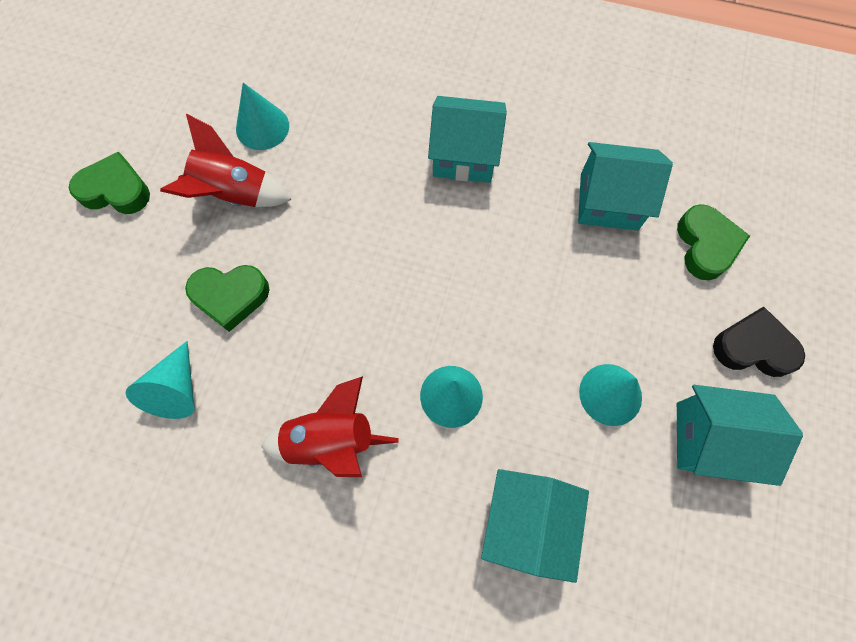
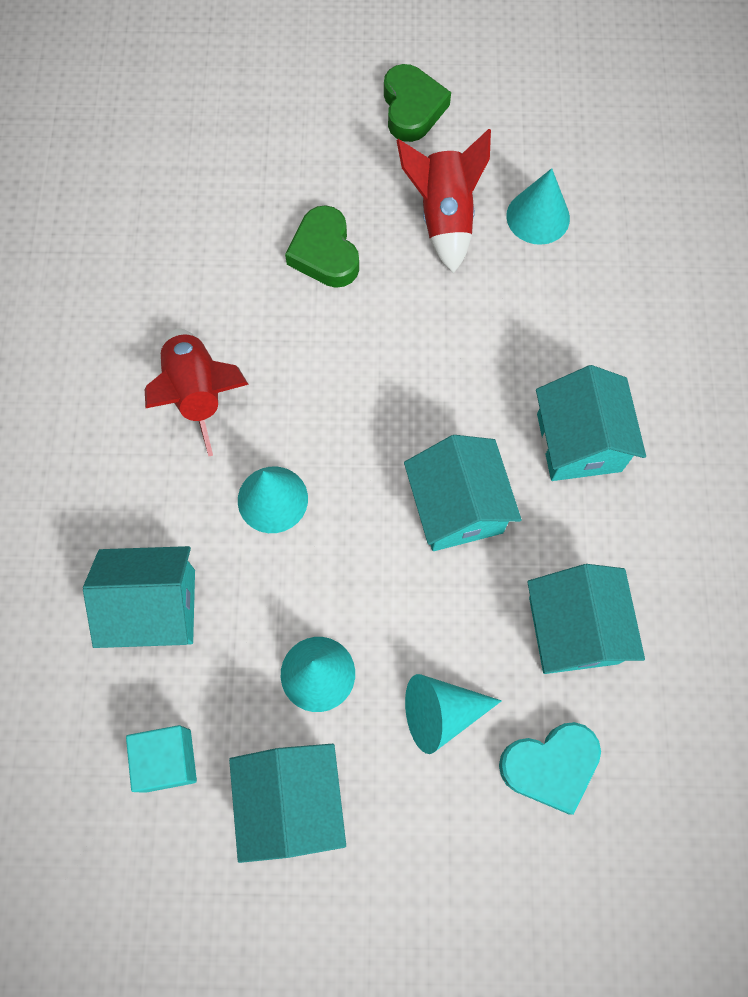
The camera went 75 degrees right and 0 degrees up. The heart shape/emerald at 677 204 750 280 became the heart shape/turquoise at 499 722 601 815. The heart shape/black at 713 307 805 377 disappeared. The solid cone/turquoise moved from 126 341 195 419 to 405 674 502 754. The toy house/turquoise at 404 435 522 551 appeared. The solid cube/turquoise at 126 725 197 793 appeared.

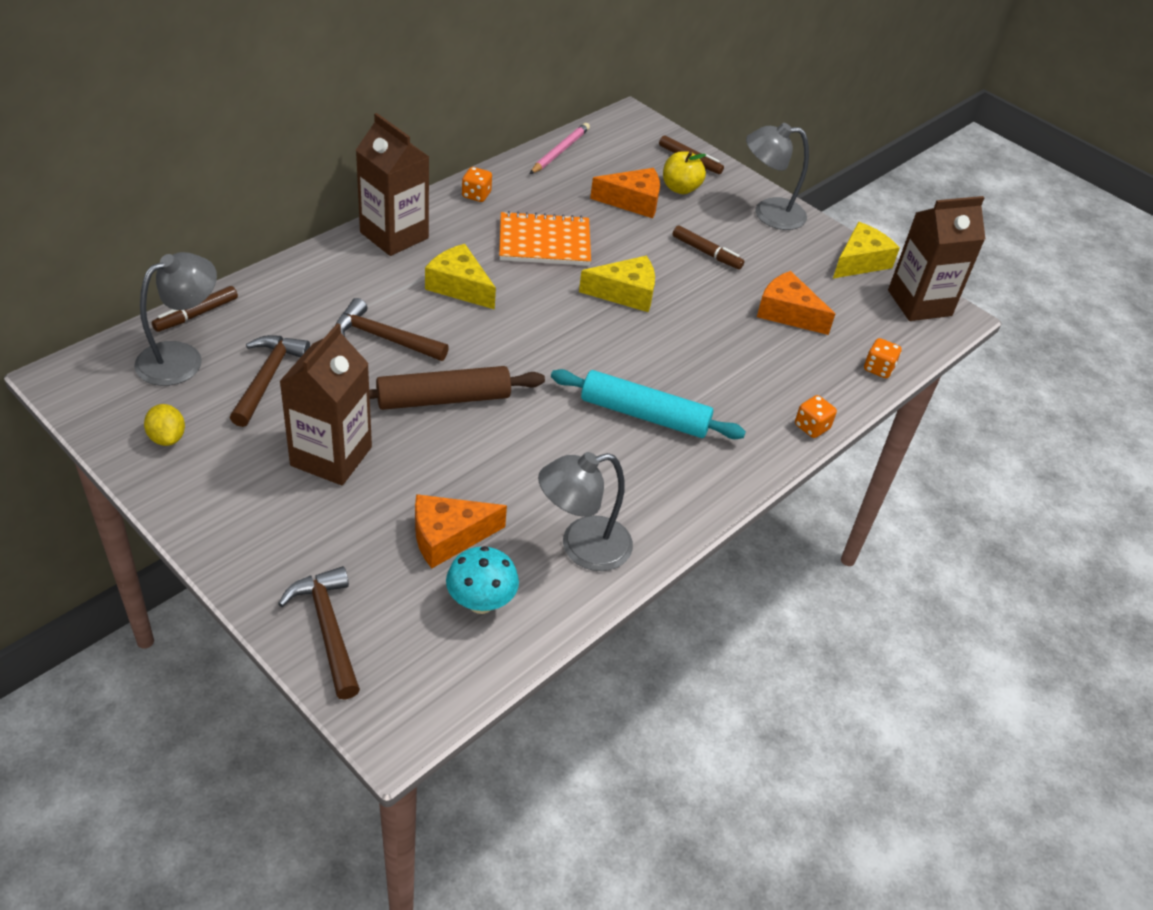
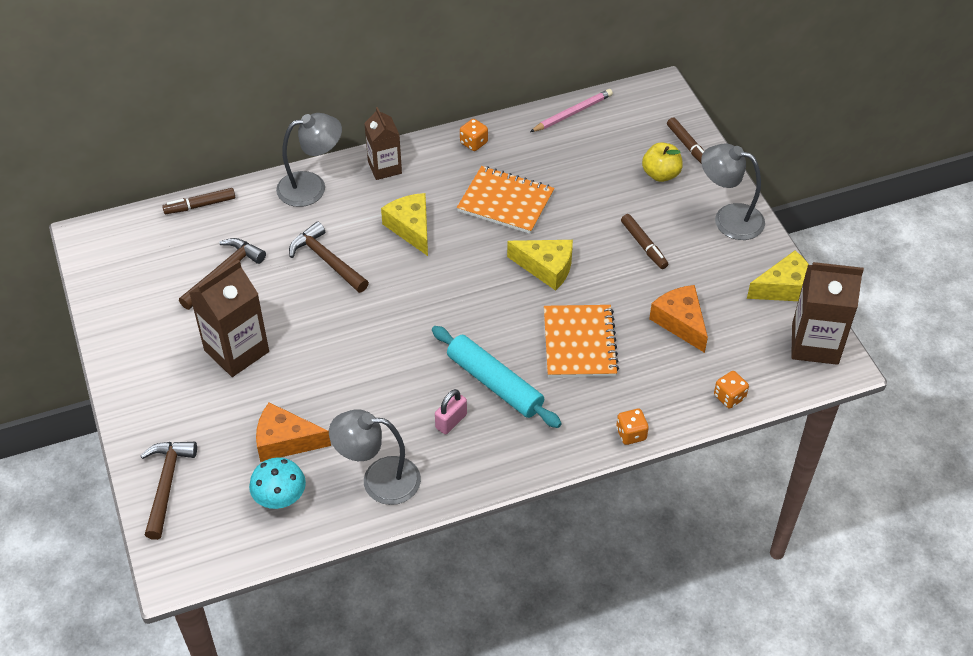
The camera went 30 degrees right and 5 degrees up. The milk carton/dark brown at 356 113 429 256 changed to 0.65 times the size. The cheese/bright orange at 590 168 660 218 disappeared. The reading lamp/ash-grey moved from 134 252 217 386 to 276 113 342 207. The dough roller/dark brown at 369 366 545 410 disappeared. The lemon/yellow at 144 404 185 446 disappeared. The notebook/bright orange at 544 305 619 378 appeared. The padlock/pink at 435 389 467 434 appeared.

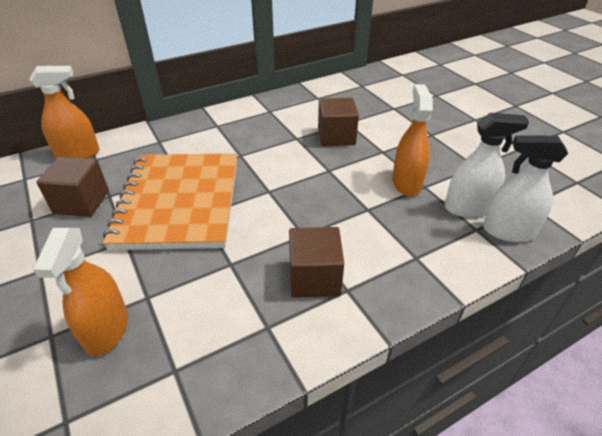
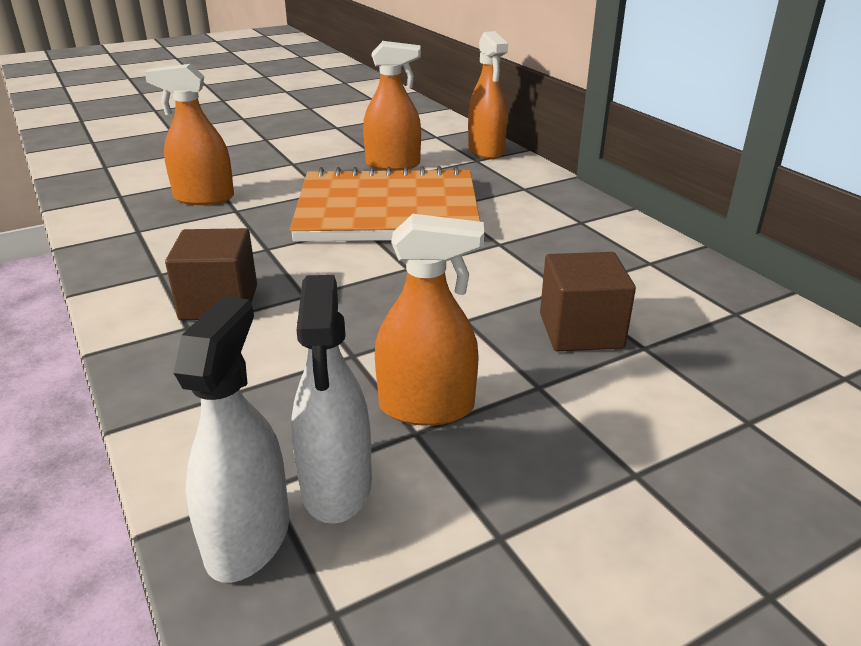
The camera went 90 degrees right and 10 degrees down. The solid cube/dark brown at 37 157 109 217 was replaced by the spray cleaner/bright orange at 363 41 421 171.

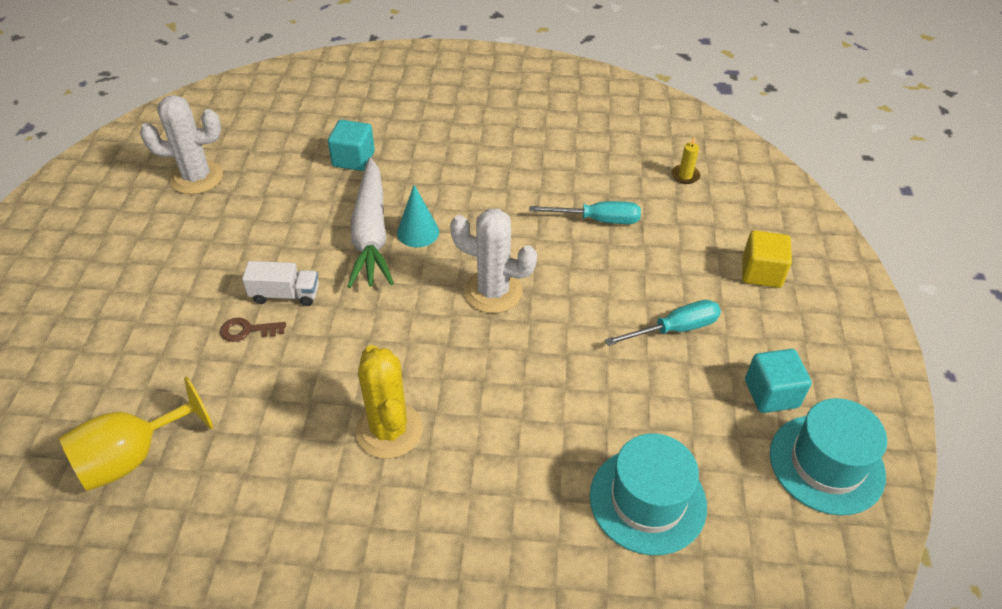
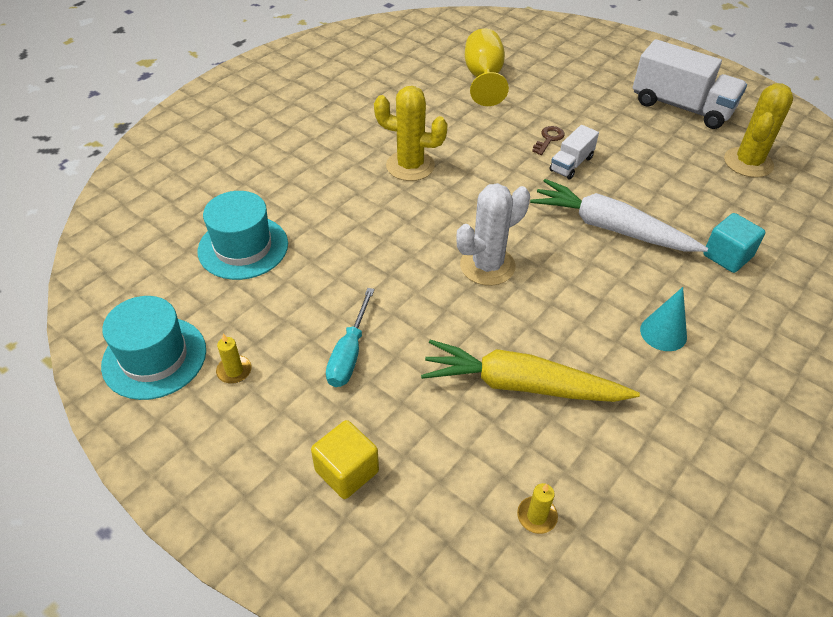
The camera went 125 degrees right and 0 degrees up. The saguaro cactus/white at 140 95 223 194 became the saguaro cactus/yellow at 724 83 793 178. The solid cone/turquoise moved from 397 185 439 247 to 640 287 687 351. The hand screwdriver/turquoise at 529 201 641 224 was replaced by the toy carrot/yellow at 421 340 640 402. The solid cube/turquoise at 745 349 812 413 was replaced by the candle/yellow at 216 334 252 384. The lorry/white at 633 39 747 129 appeared.

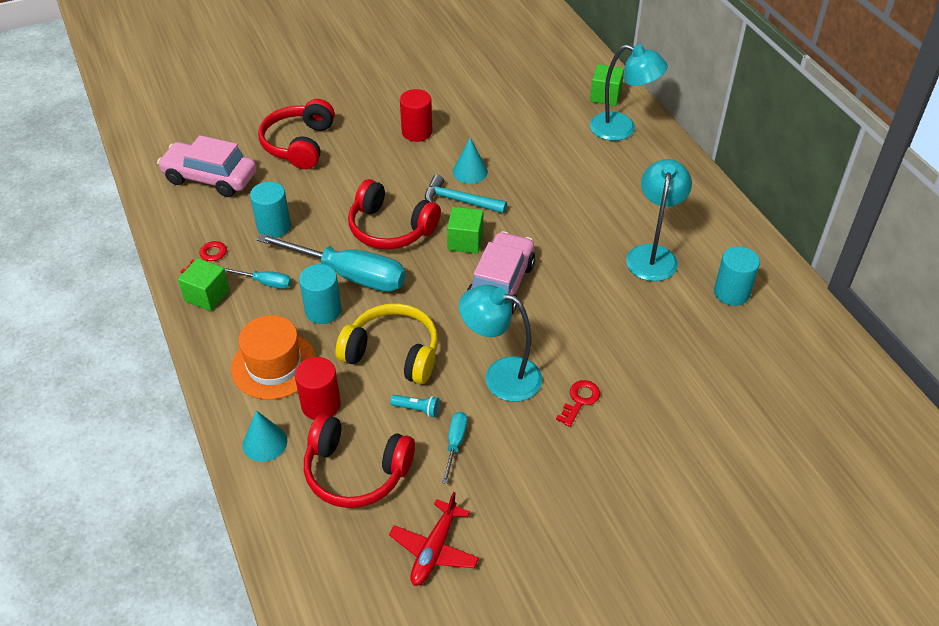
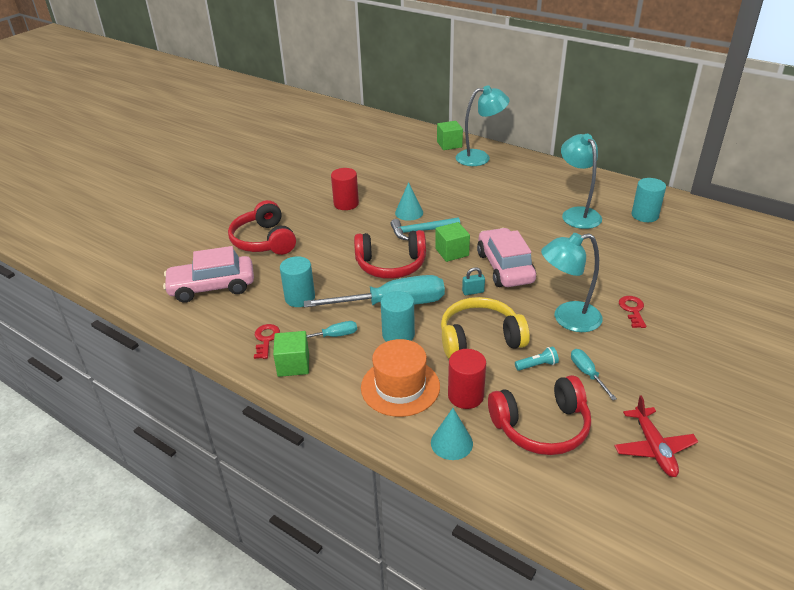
The camera went 30 degrees left and 10 degrees down. The padlock/turquoise at 462 267 485 295 appeared.

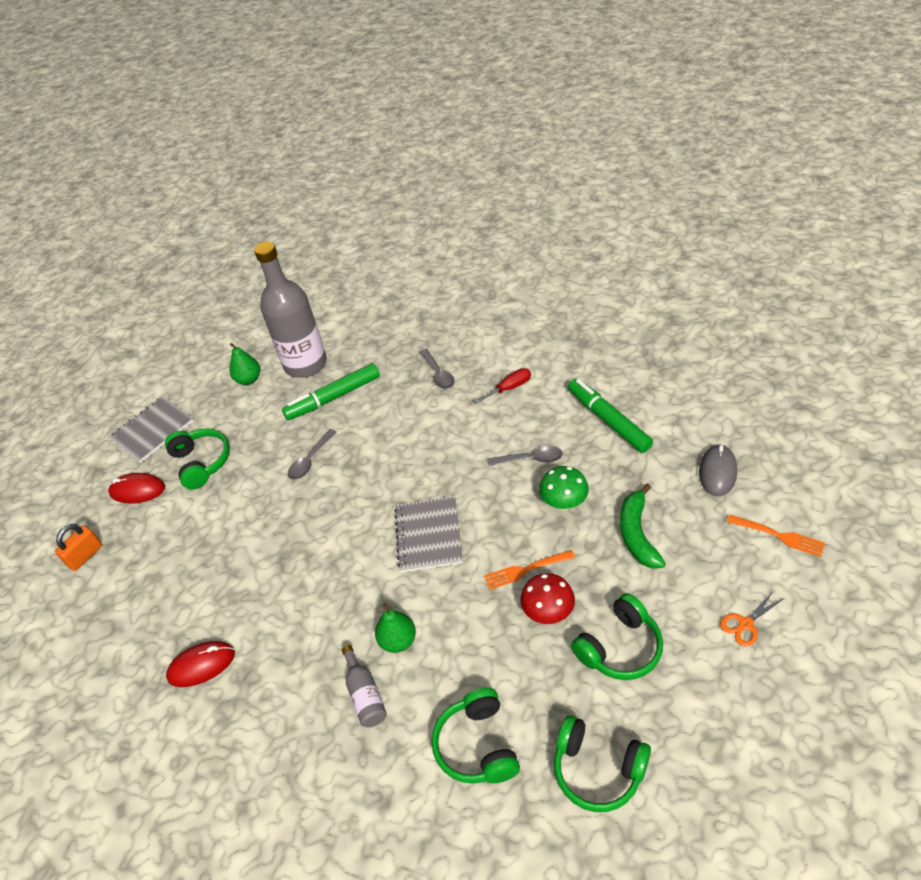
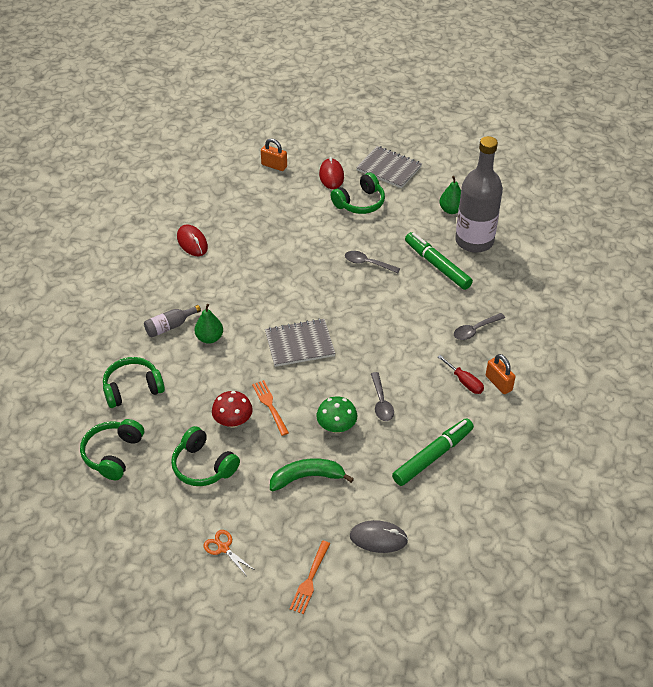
The camera went 75 degrees right and 0 degrees up. The padlock/bright orange at 486 354 516 394 appeared.

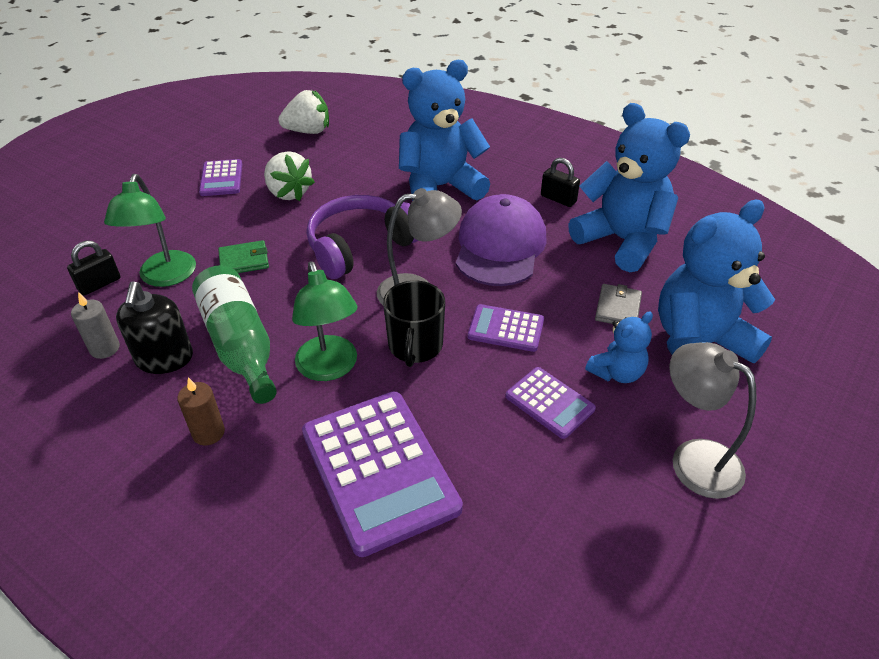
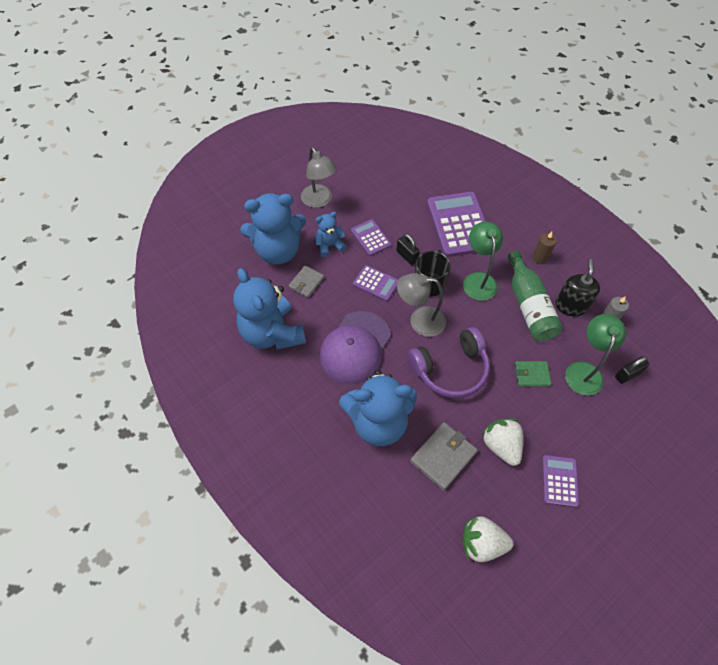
The camera went 165 degrees left and 15 degrees up. The padlock/black moved from 541 158 580 207 to 396 234 420 265. The card wallet/ash-grey at 410 422 478 491 appeared.

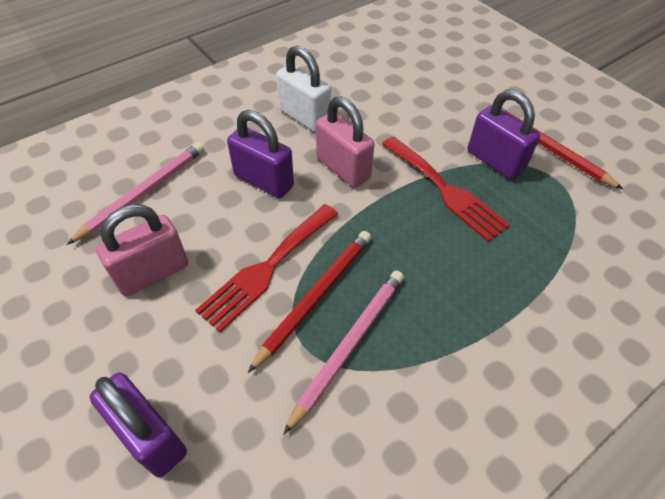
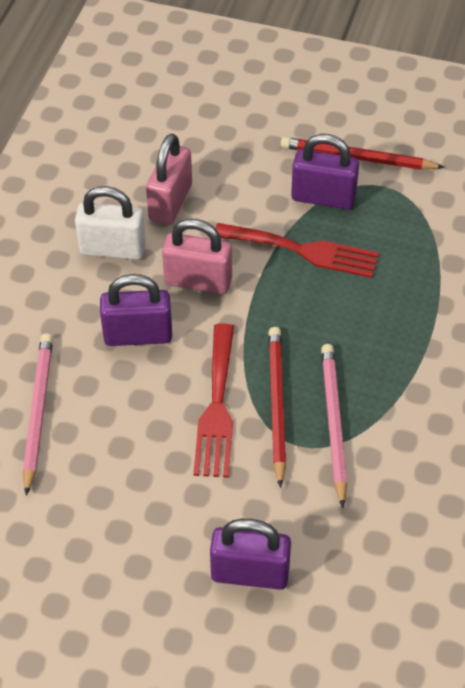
The camera went 35 degrees left and 0 degrees up. The padlock/pink moved from 96 205 188 296 to 146 133 192 225.

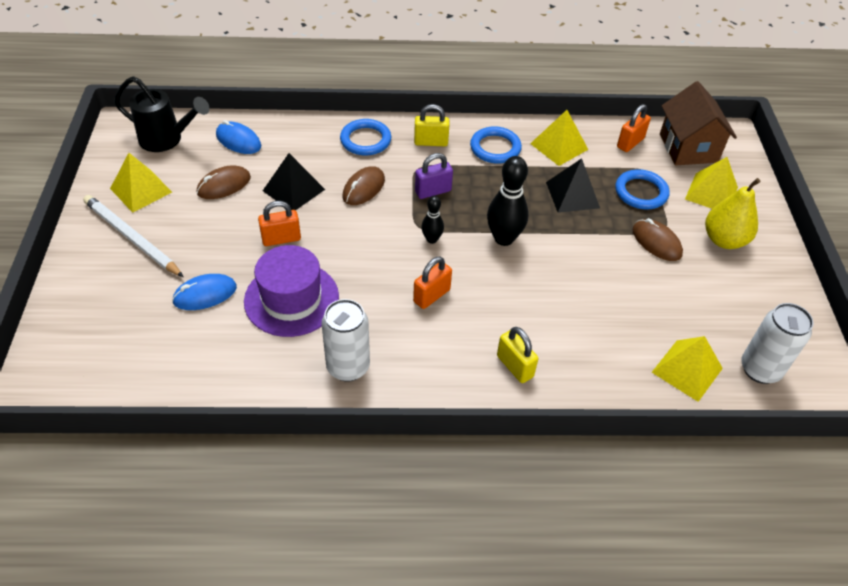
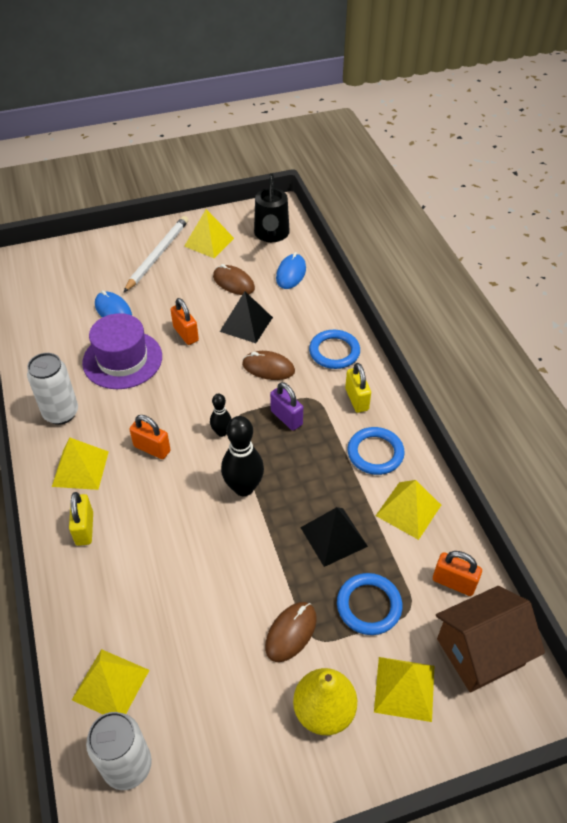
The camera went 75 degrees right and 0 degrees up. The padlock/yellow at 497 327 538 383 turned 45 degrees counterclockwise. The solid pyramid/yellow at 52 438 109 490 appeared.

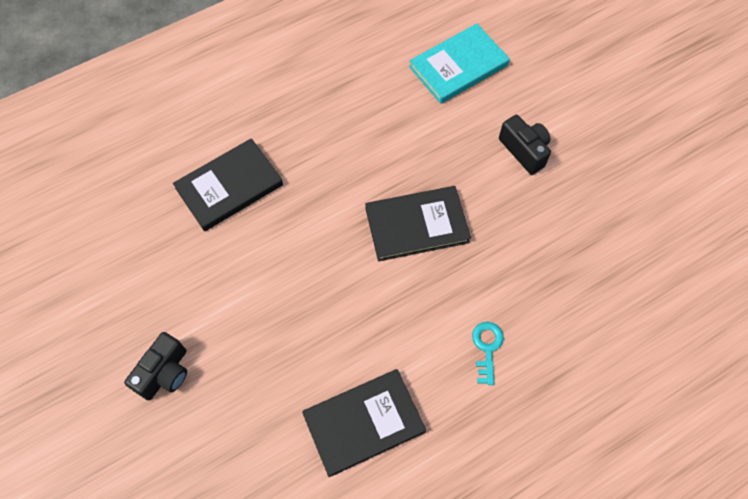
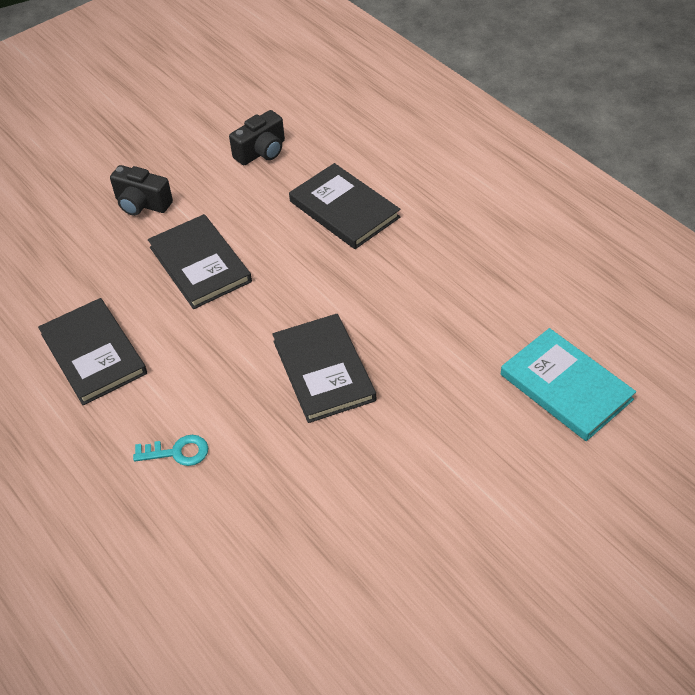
The camera went 85 degrees right and 15 degrees down. The photo camera/black moved from 499 115 551 175 to 229 110 285 165. The hardback/black at 148 214 252 309 appeared.

